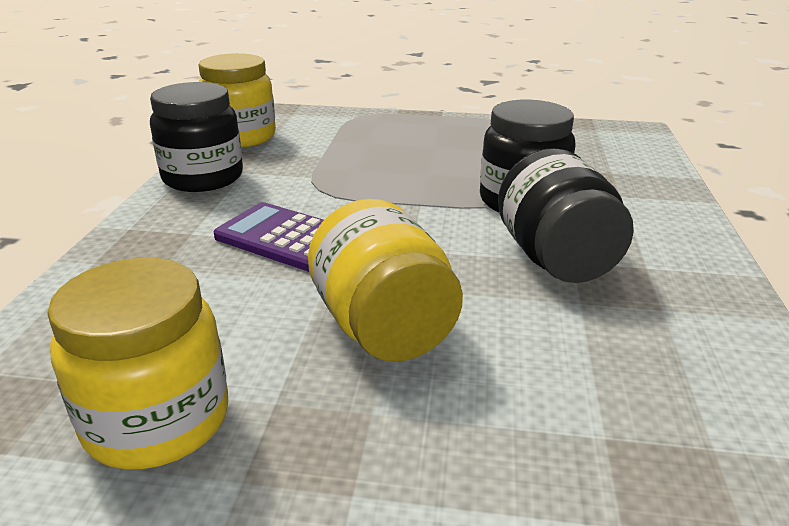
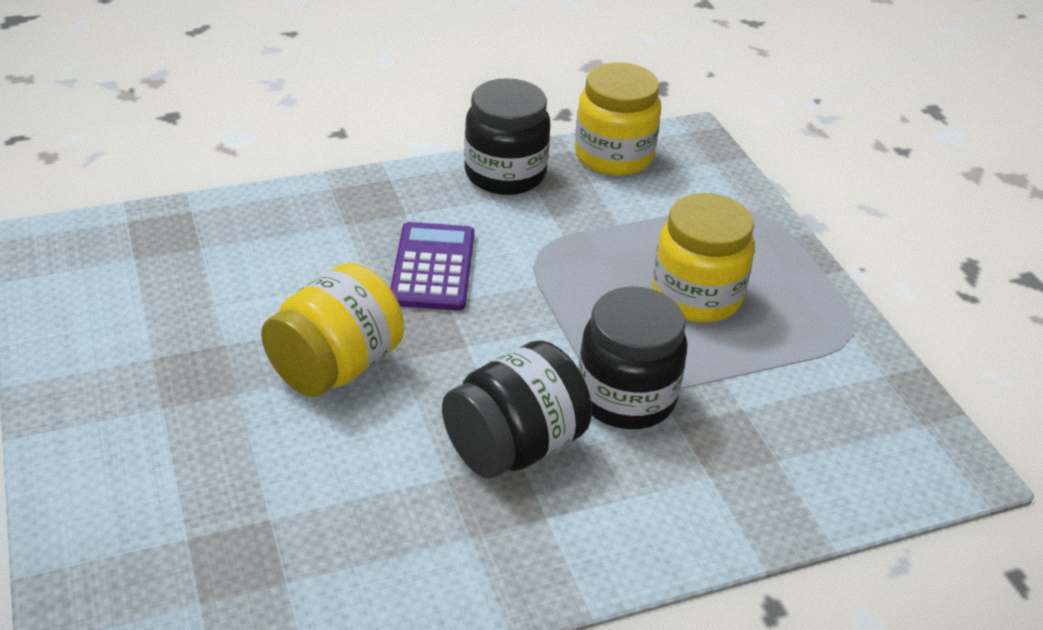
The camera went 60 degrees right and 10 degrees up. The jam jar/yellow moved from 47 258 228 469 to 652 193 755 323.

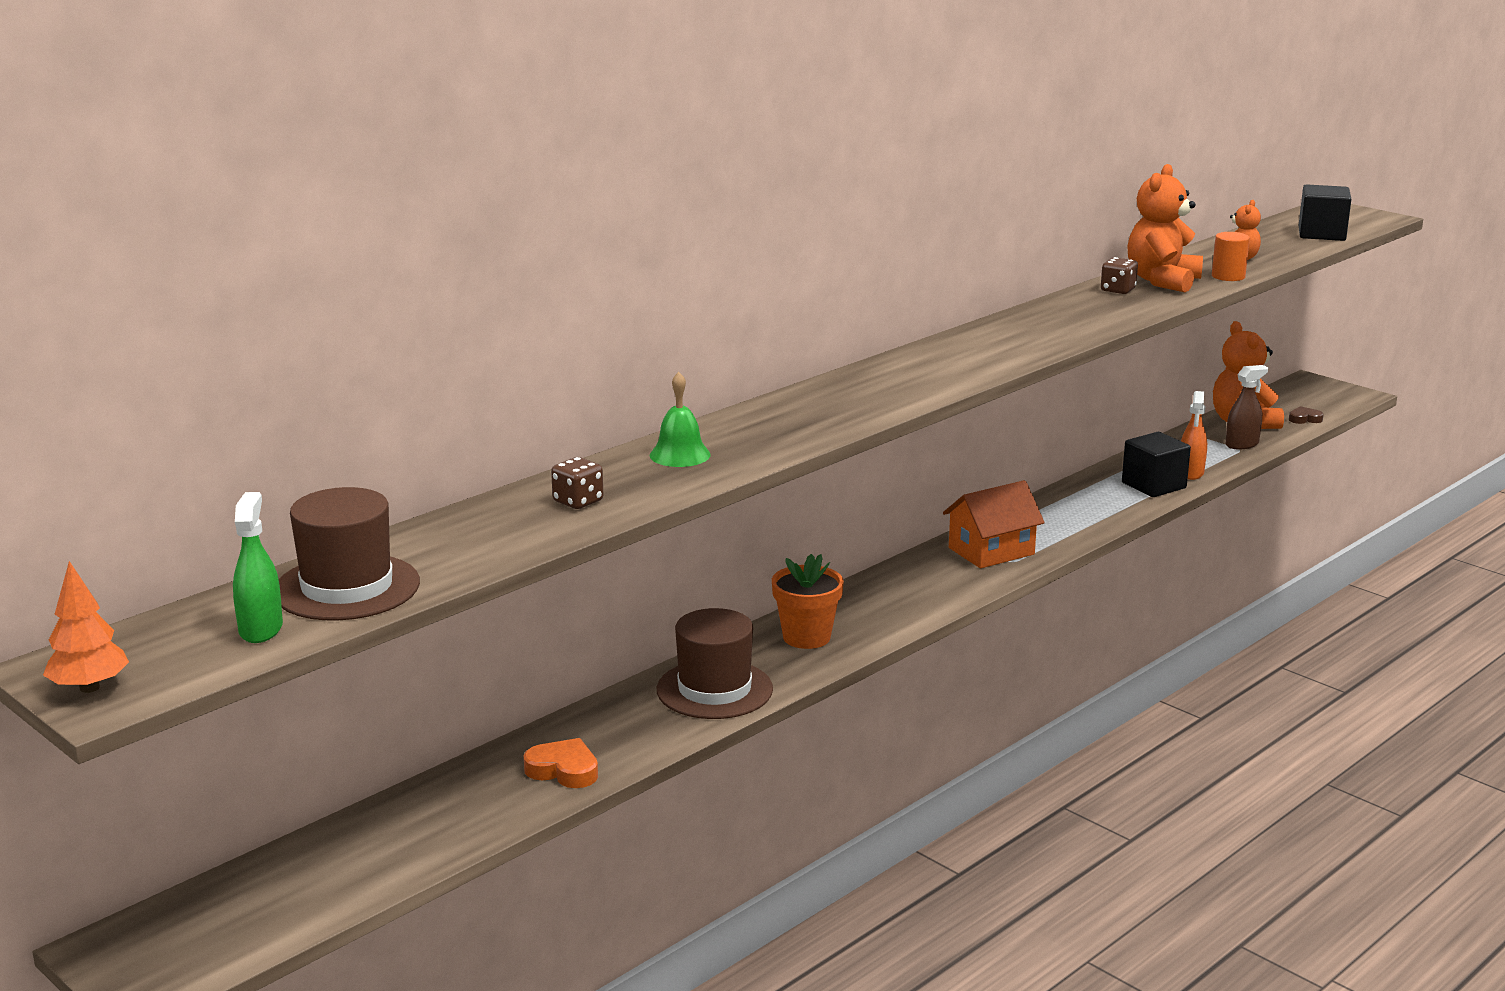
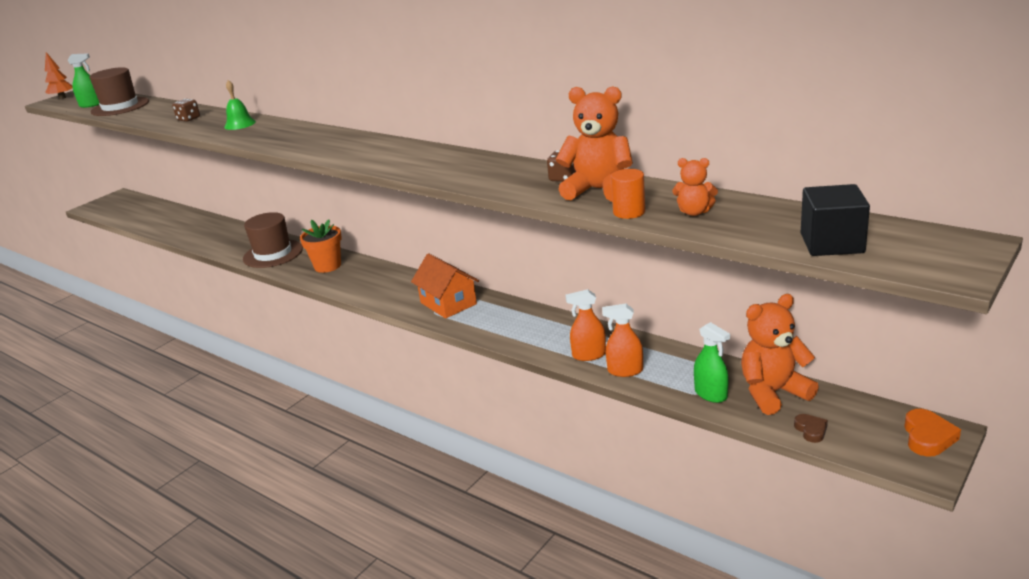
The camera went 85 degrees right and 5 degrees up. The spray cleaner/dark brown at 1226 365 1268 449 became the spray cleaner/emerald at 694 322 730 403. The solid cube/black at 1122 432 1191 497 was replaced by the spray cleaner/bright orange at 565 289 606 361. The heart shape/bright orange moved from 523 738 598 788 to 904 409 961 457.

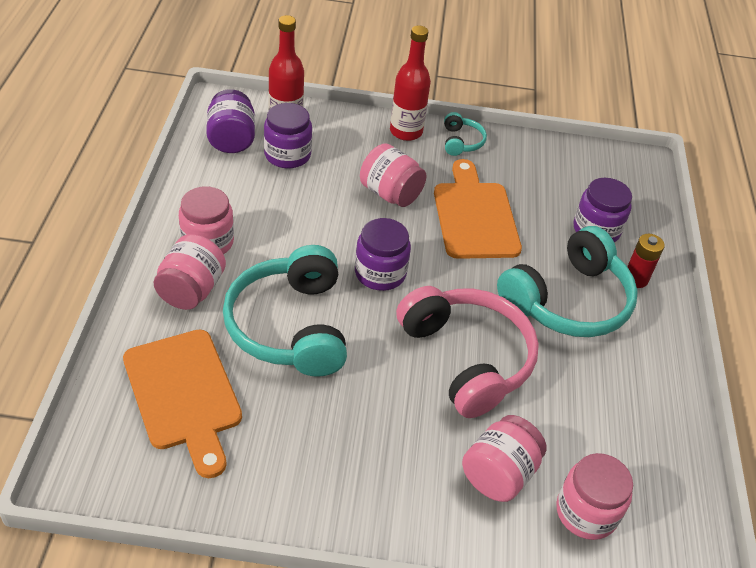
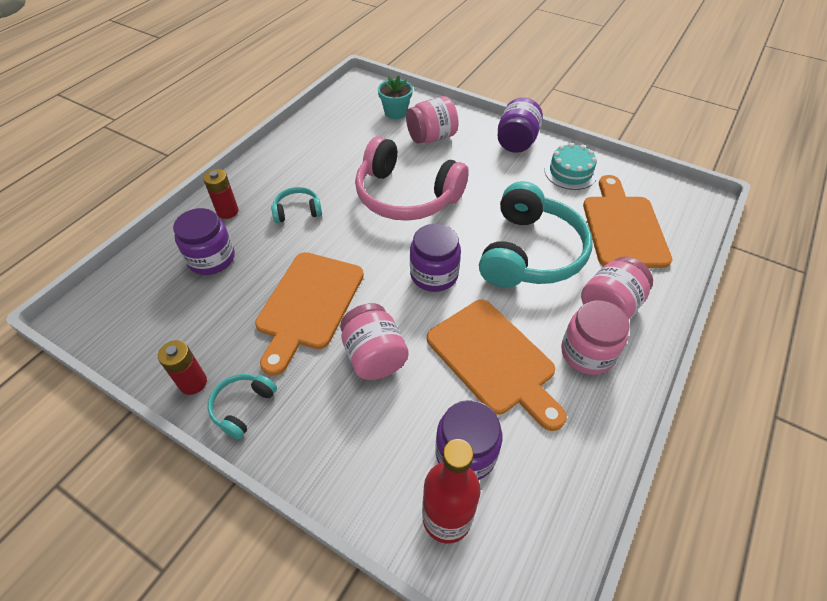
The camera went 150 degrees left and 5 degrees up. The drink bottle/scarlet at 390 25 431 141 disappeared. The jam jar/purple moved from 206 89 255 153 to 497 98 543 153. The headphones/turquoise at 497 226 638 337 changed to 0.45 times the size. The headphones/pink at 396 286 539 418 turned 60 degrees counterclockwise. The jam jar/pink at 556 453 633 540 was replaced by the plant pot/turquoise at 378 75 413 119. The cake/turquoise at 544 143 597 190 appeared. The bread board/bright orange at 427 300 567 431 appeared. The battery/scarlet at 158 340 207 395 appeared.

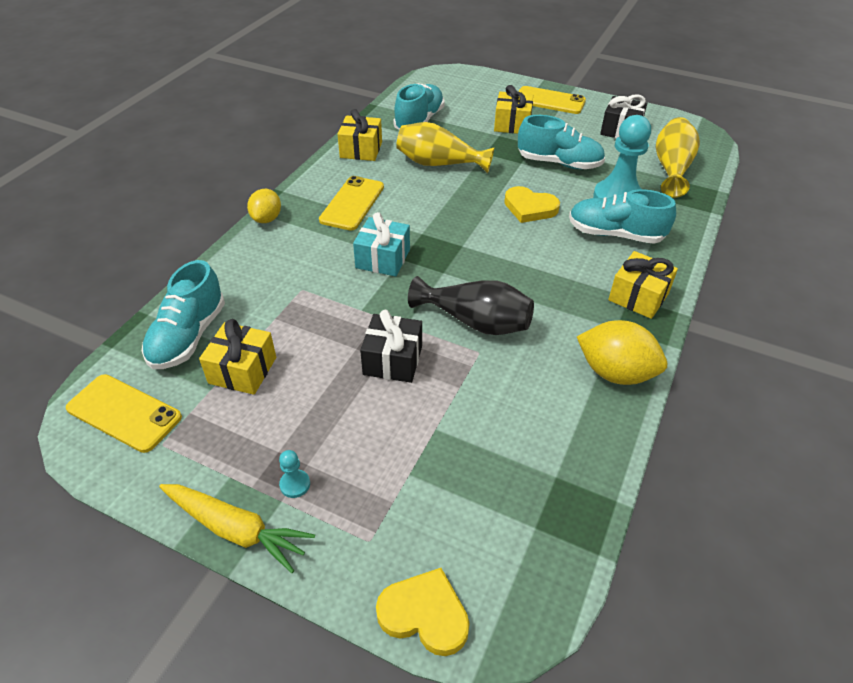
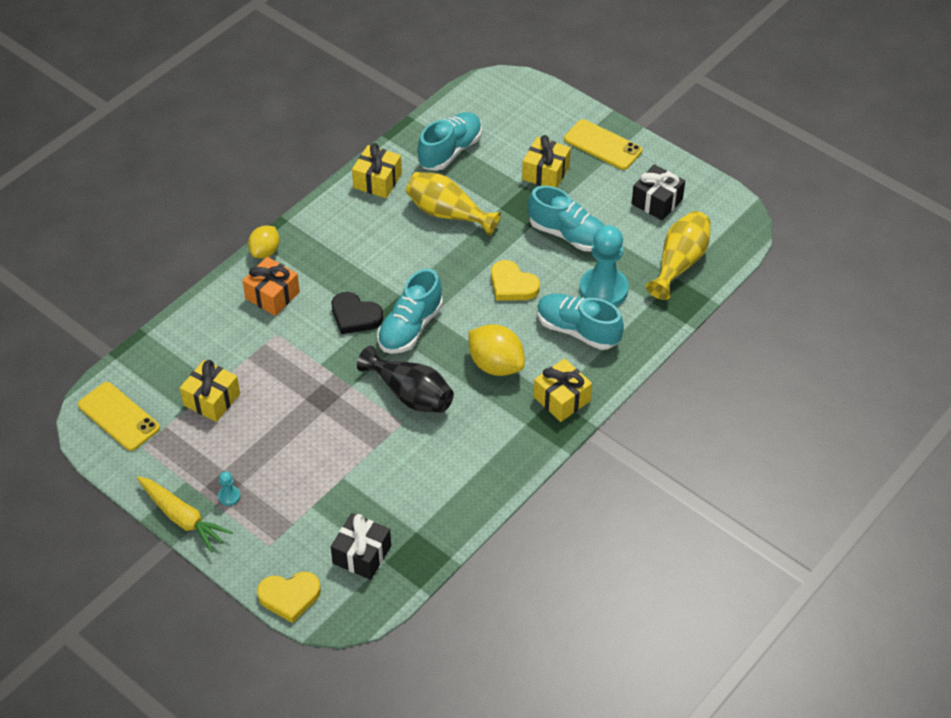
The camera went 15 degrees right and 5 degrees up. The phone/yellow at 319 176 384 230 disappeared. The gift/turquoise at 353 212 410 277 was replaced by the heart shape/black at 332 292 383 334. The shoe/turquoise moved from 142 260 225 369 to 377 268 443 354. The gift/black moved from 360 310 422 383 to 331 513 391 580. The lemon/yellow moved from 577 320 667 385 to 468 324 525 376. The heart shape/yellow at 376 568 470 656 turned 135 degrees clockwise. The gift/bright orange at 242 257 300 316 appeared.

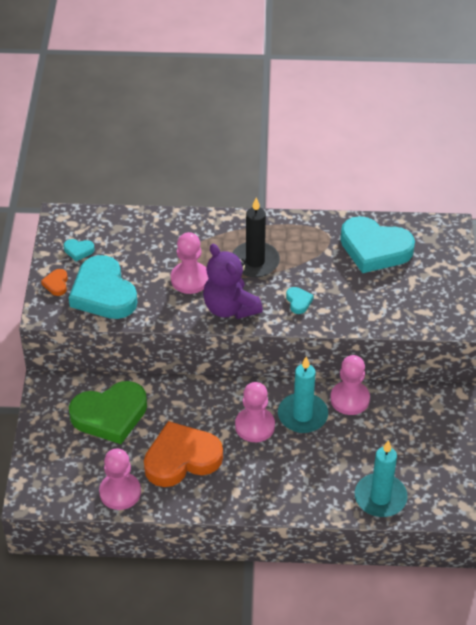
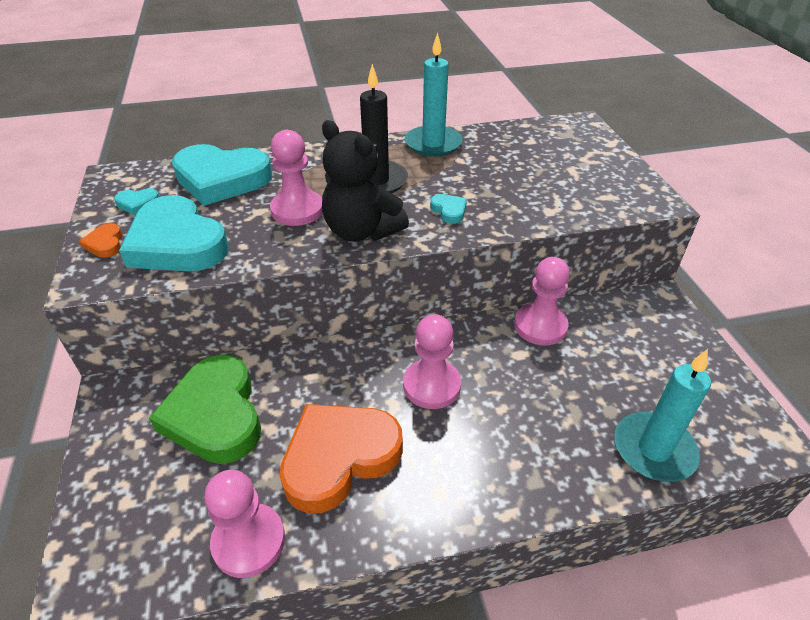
The camera went 15 degrees left and 5 degrees down. The heart shape/turquoise moved from 340 216 415 273 to 172 144 272 206. The teddy bear/purple at 203 244 263 319 became the teddy bear/black at 322 120 409 242. The candle/turquoise moved from 278 357 328 433 to 405 33 463 157. The heart shape/emerald at 69 381 147 444 turned 105 degrees clockwise.

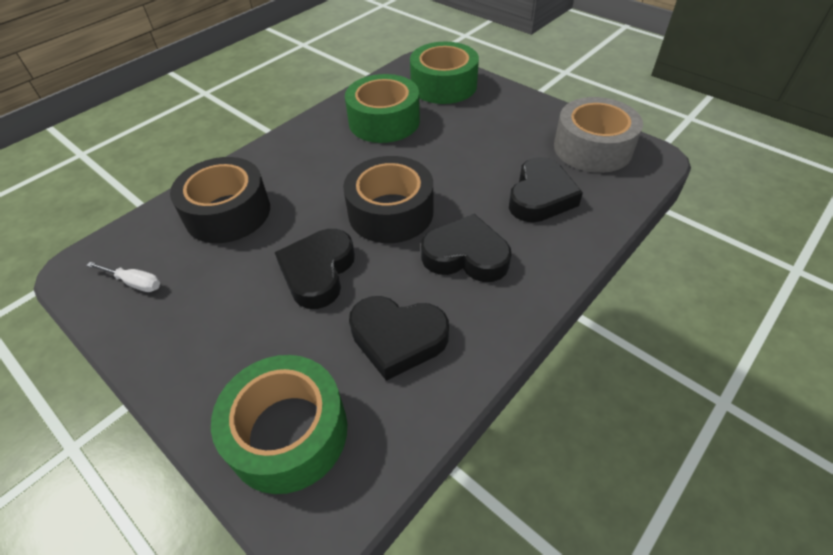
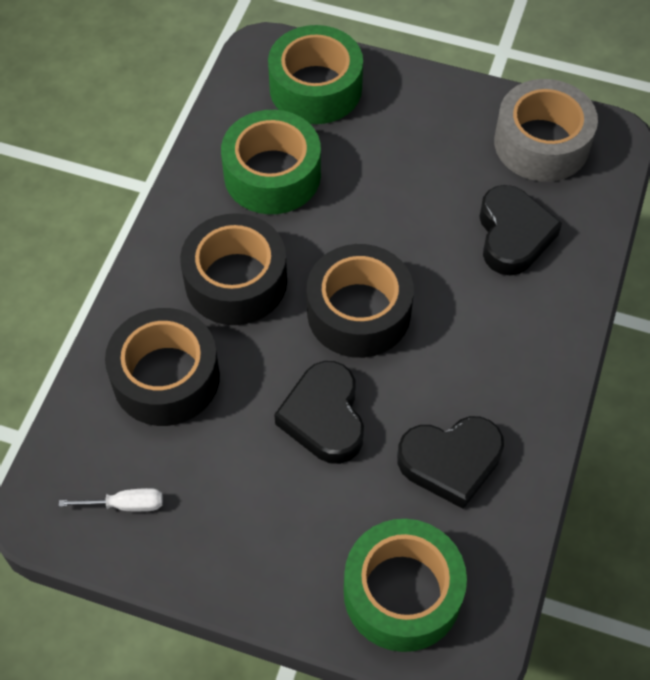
The camera went 25 degrees left and 10 degrees up. The heart shape/black at 421 214 511 282 disappeared. The roll of tape/black at 180 213 287 325 appeared.

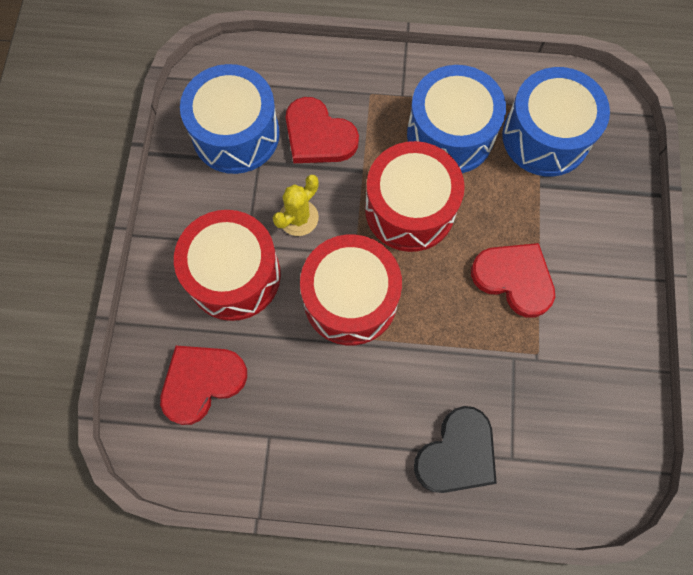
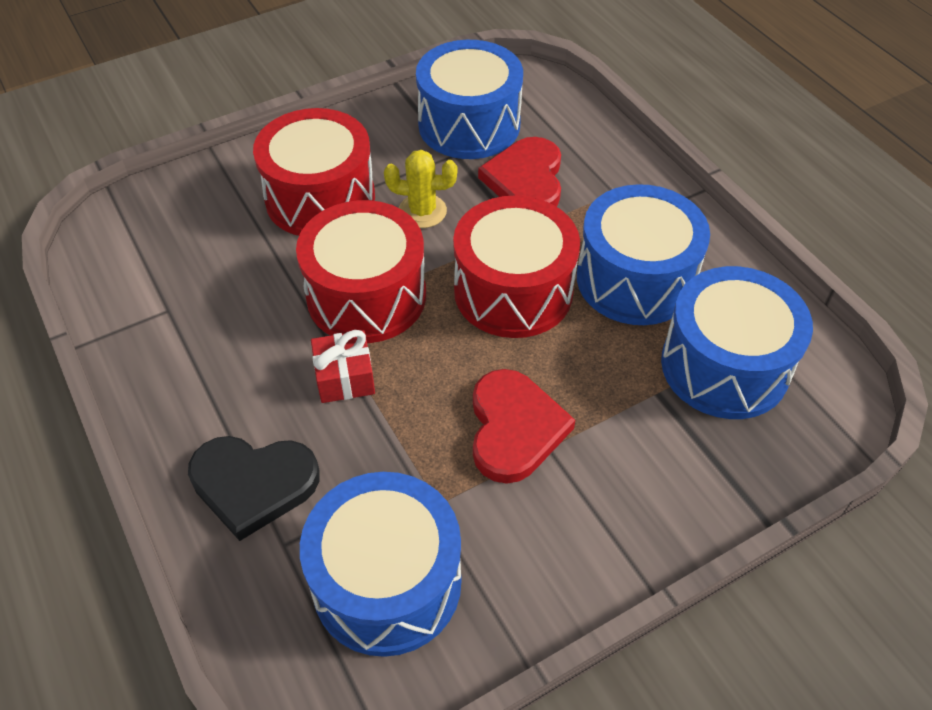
The camera went 55 degrees right and 20 degrees down. The heart shape/scarlet at 160 346 247 425 disappeared. The gift/scarlet at 311 330 375 403 appeared. The snare drum/royal blue at 300 472 461 657 appeared.

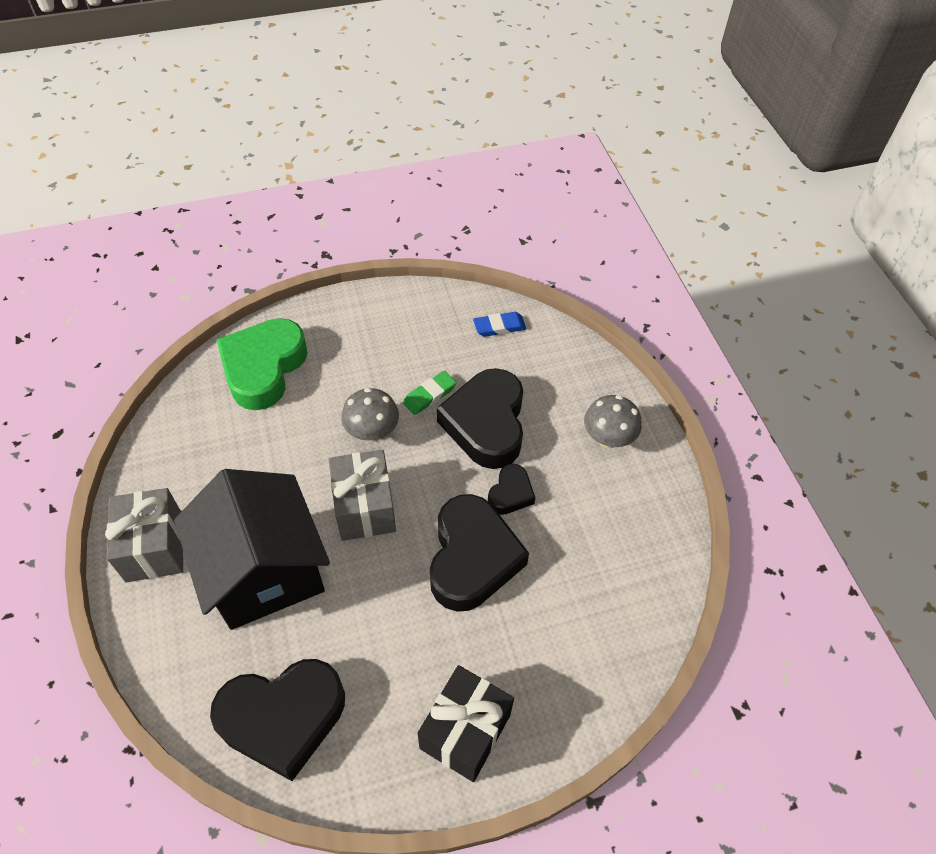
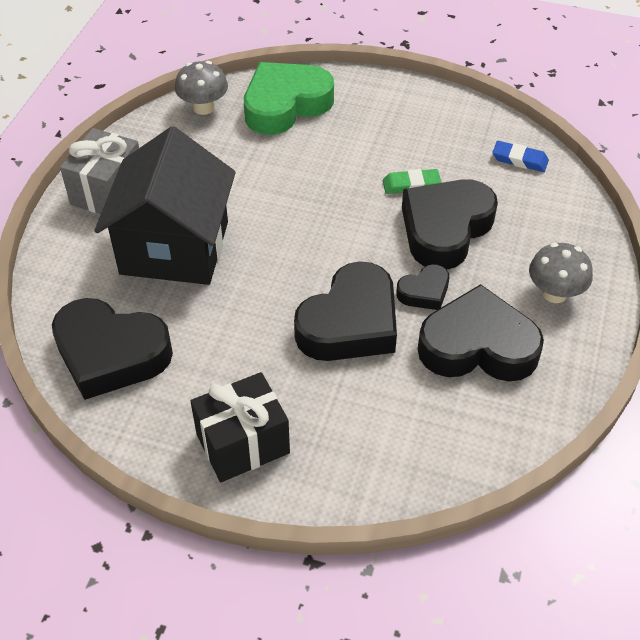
The camera went 35 degrees right and 5 degrees down. The fungus/ash-grey moved from 341 388 399 442 to 175 61 228 115. The gift/ash-grey at 328 450 396 541 disappeared. The heart shape/black at 418 284 544 382 appeared.

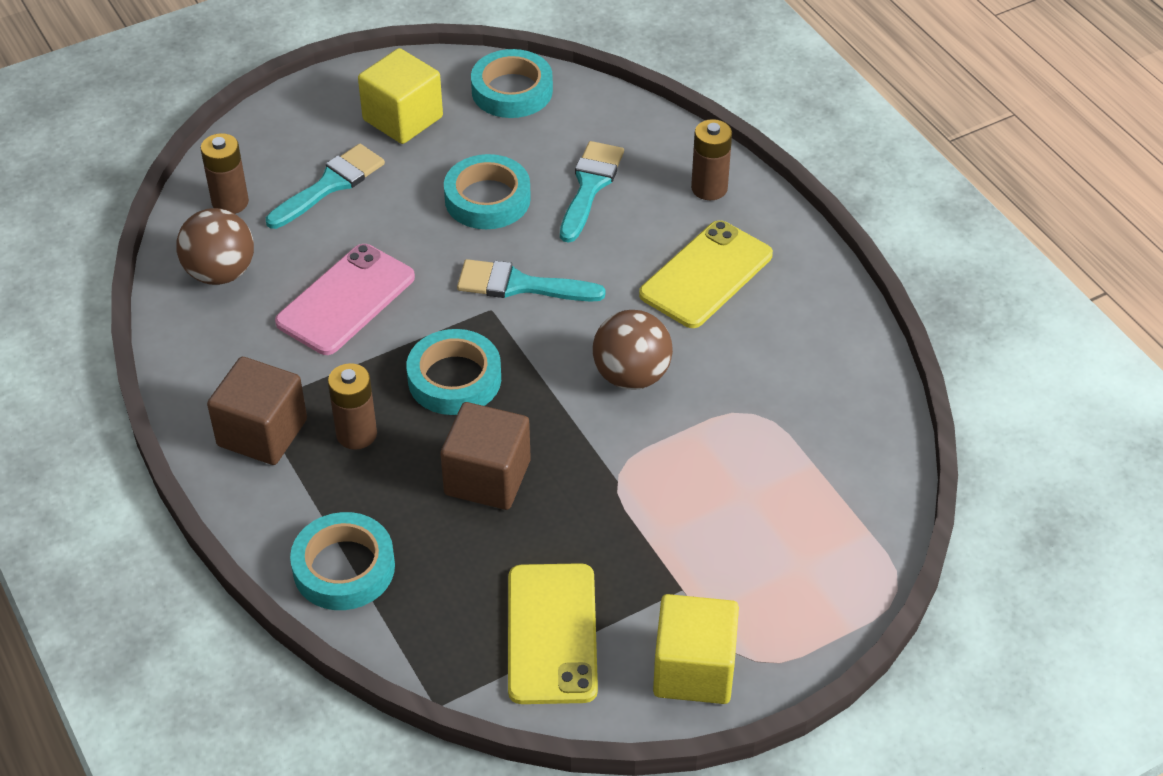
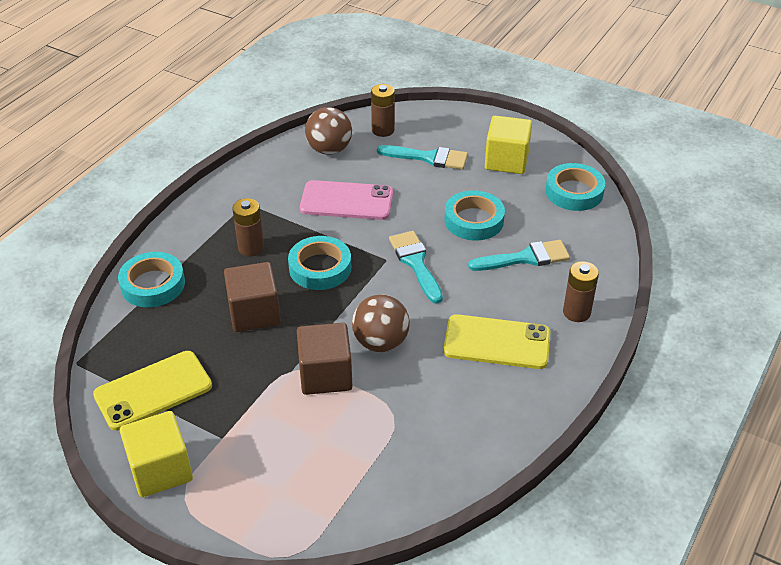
The camera went 60 degrees right and 5 degrees down. The solid cube/dark brown moved from 207 357 307 465 to 297 323 352 395.

